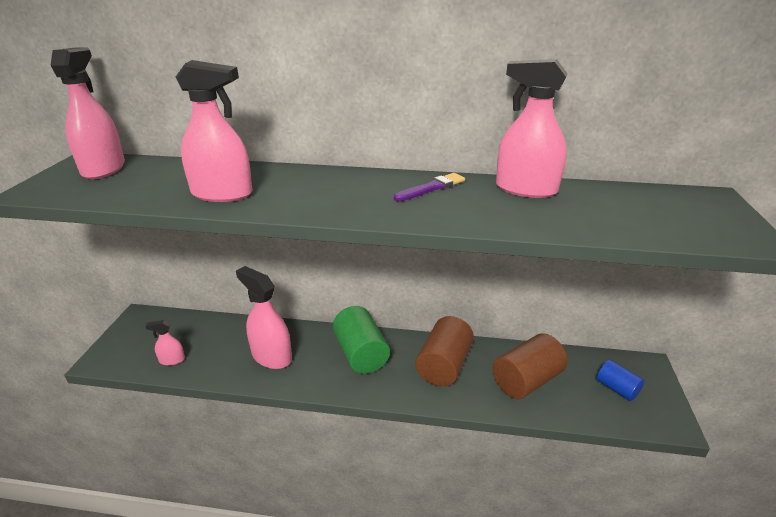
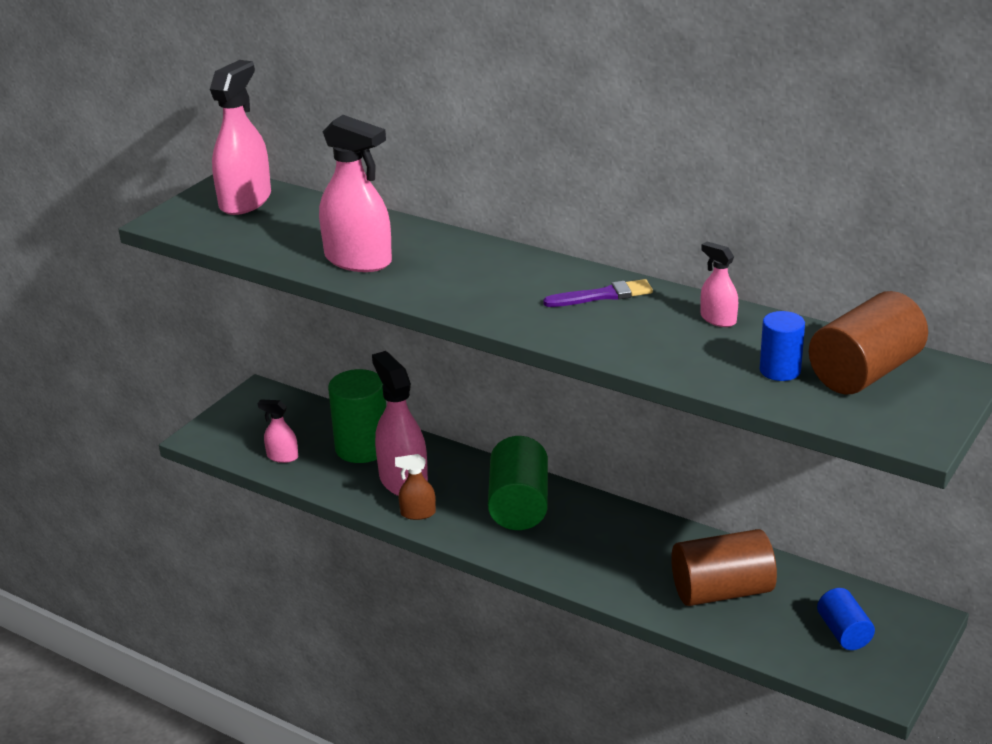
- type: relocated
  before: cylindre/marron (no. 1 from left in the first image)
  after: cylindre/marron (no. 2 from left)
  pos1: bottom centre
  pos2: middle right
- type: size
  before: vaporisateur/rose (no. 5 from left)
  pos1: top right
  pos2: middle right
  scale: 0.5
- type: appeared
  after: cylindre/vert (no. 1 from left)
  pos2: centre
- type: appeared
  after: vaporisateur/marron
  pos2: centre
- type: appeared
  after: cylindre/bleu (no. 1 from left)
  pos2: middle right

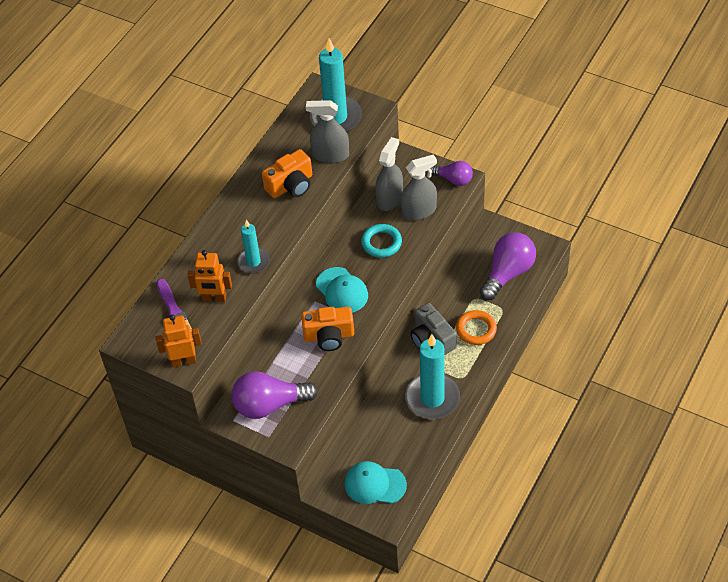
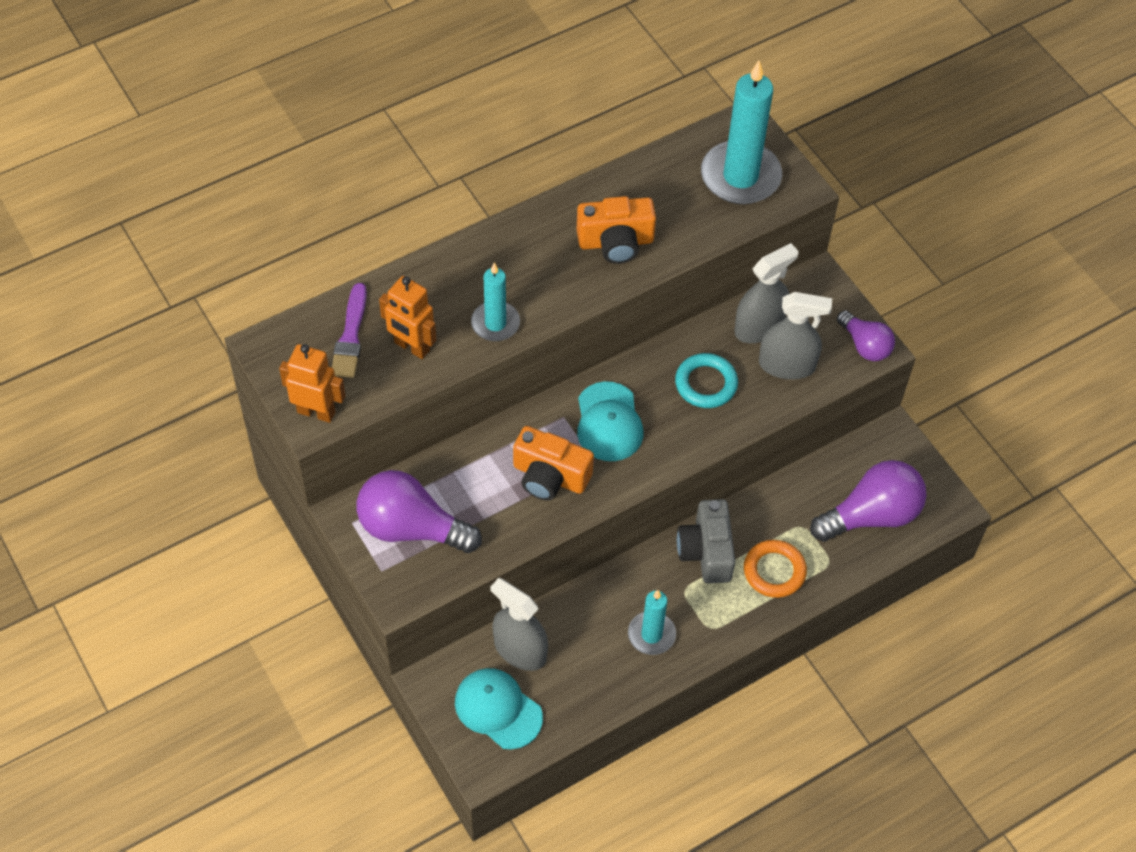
- type: relocated
  before: vaporisateur/gris (no. 1 from left)
  pos1: top centre
  pos2: bottom centre
- type: size
  before: bougie/turquoise (no. 3 from left in the first image)
  pos1: centre
  pos2: bottom centre
  scale: 0.57

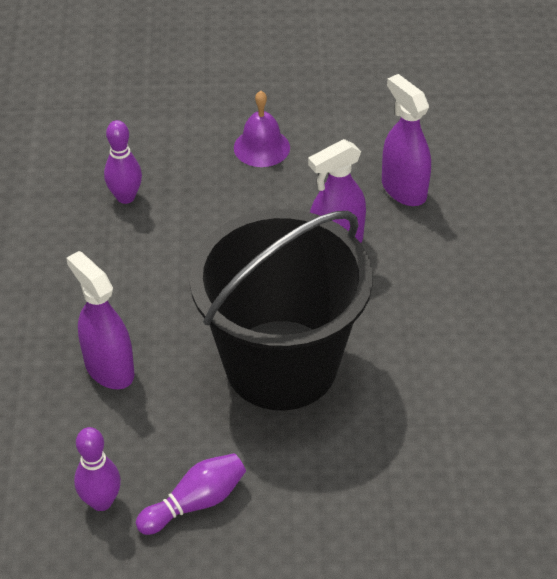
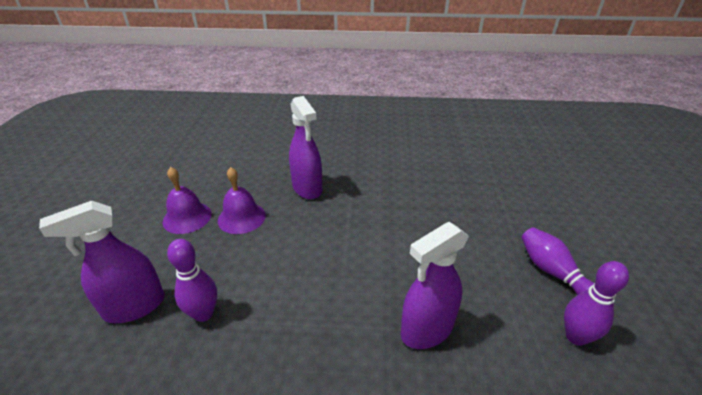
- type: missing
  before: seau/noir
  pos1: centre
- type: relocated
  before: vaporisateur/violet (no. 3 from left in the first image)
  after: vaporisateur/violet (no. 1 from left)
  pos1: top right
  pos2: middle left
- type: appeared
  after: cloche/violet (no. 2 from left)
  pos2: centre

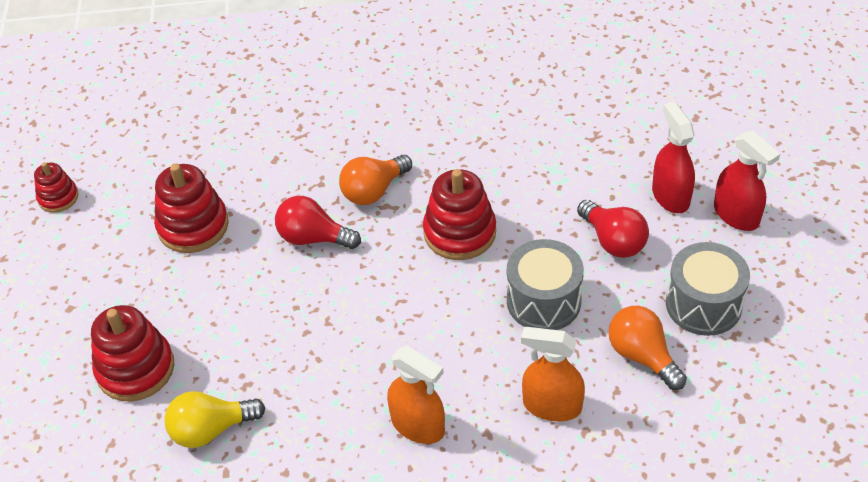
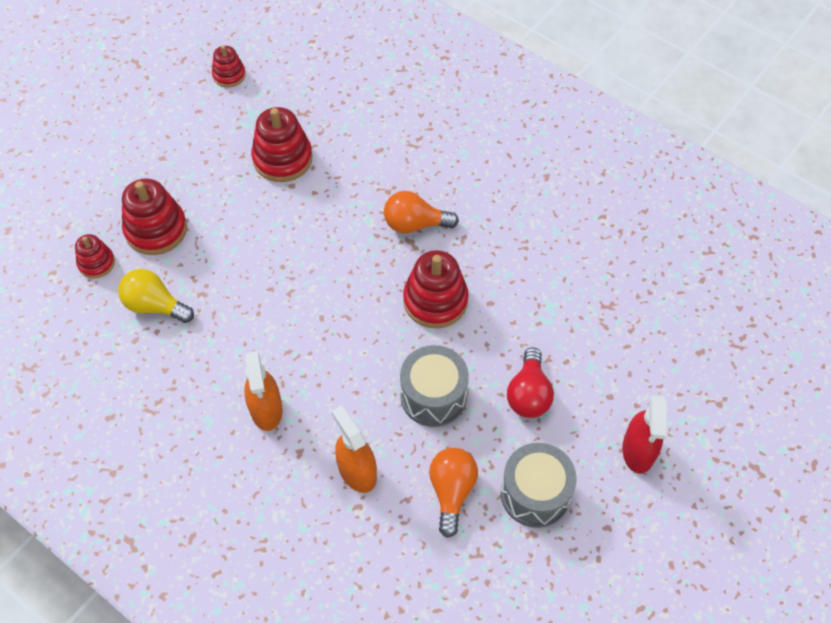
- type: missing
  before: ampoule/rouge (no. 1 from left)
  pos1: centre
- type: missing
  before: vaporisateur/rouge (no. 1 from left)
  pos1: top right
- type: appeared
  after: jouet à empiler/rouge (no. 1 from left)
  pos2: middle left

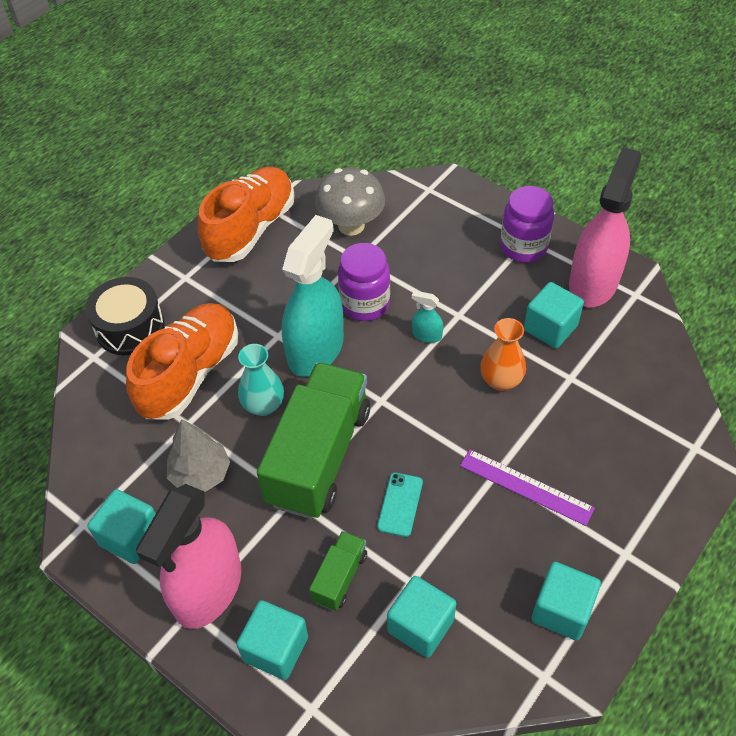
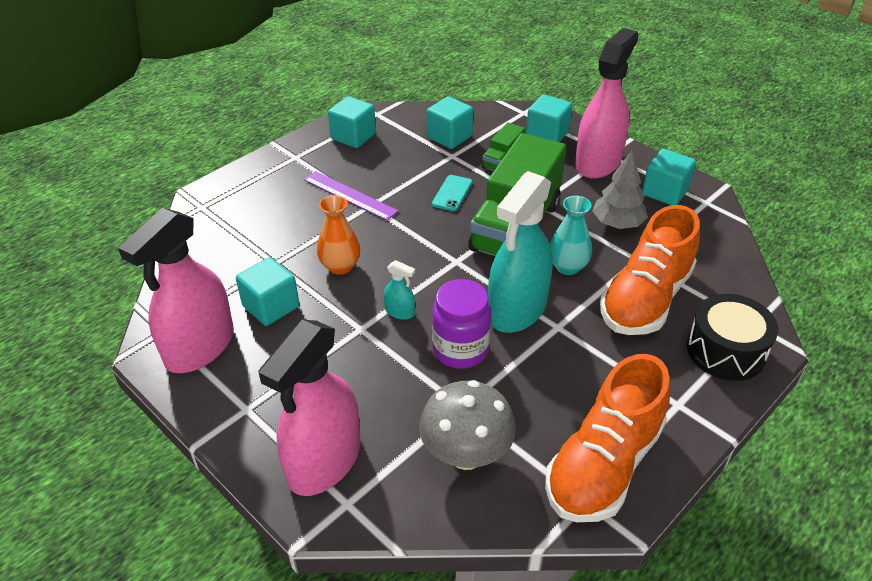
- type: missing
  before: bocal/violet (no. 2 from left)
  pos1: top right
- type: appeared
  after: vaporisateur/rose (no. 2 from left)
  pos2: bottom centre

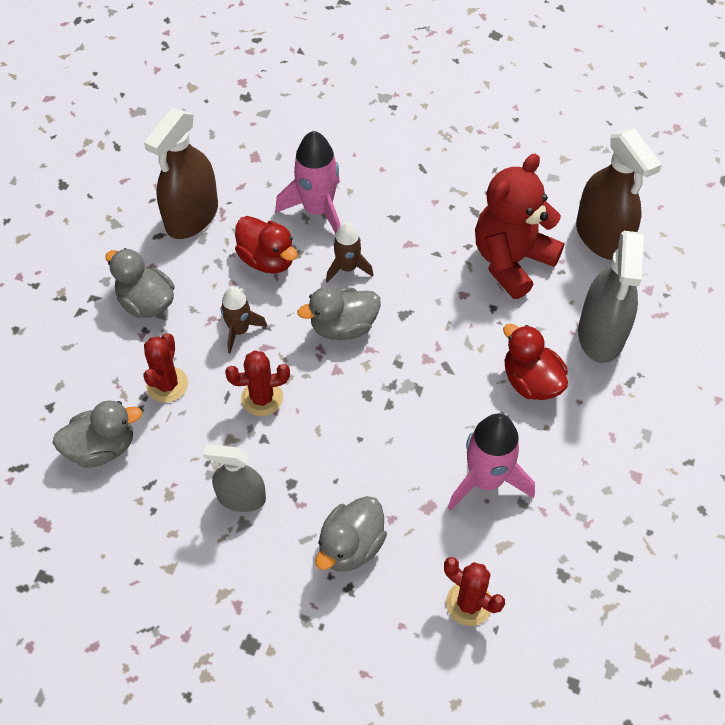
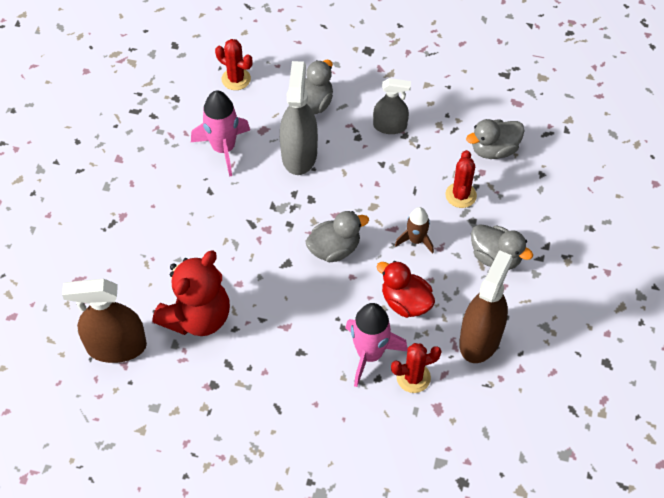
- type: relocated
  before: cactus/rouge (no. 2 from left)
  pos1: centre
  pos2: bottom centre
- type: missing
  before: fusée/marron (no. 2 from left)
  pos1: centre
- type: missing
  before: canard/rouge (no. 2 from left)
  pos1: middle right
- type: spun
  before: vaporisateur/marron (no. 2 from left in the first image)
  pos1: top right
  pos2: middle left
  turn: -60
- type: relocated
  before: vaporisateur/gris (no. 2 from left in the first image)
  after: vaporisateur/gris (no. 1 from left)
  pos1: middle right
  pos2: top centre

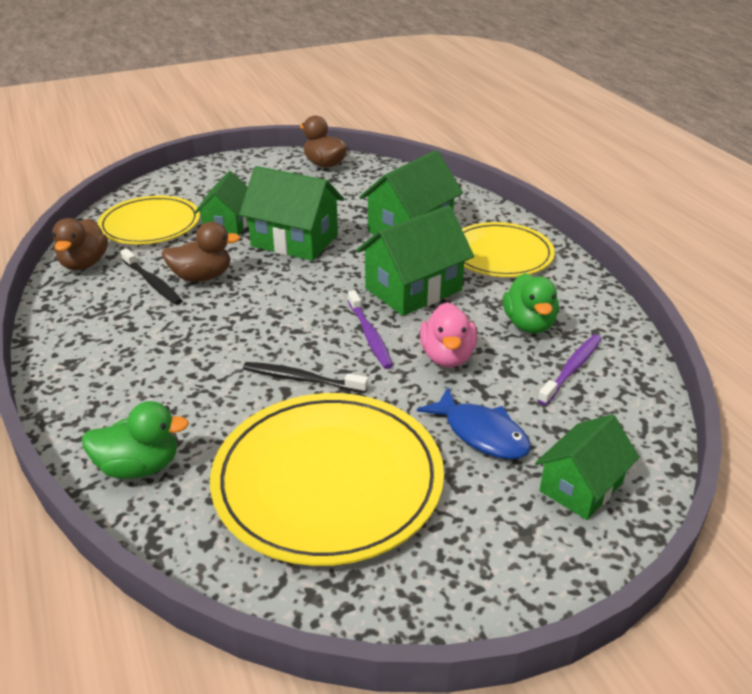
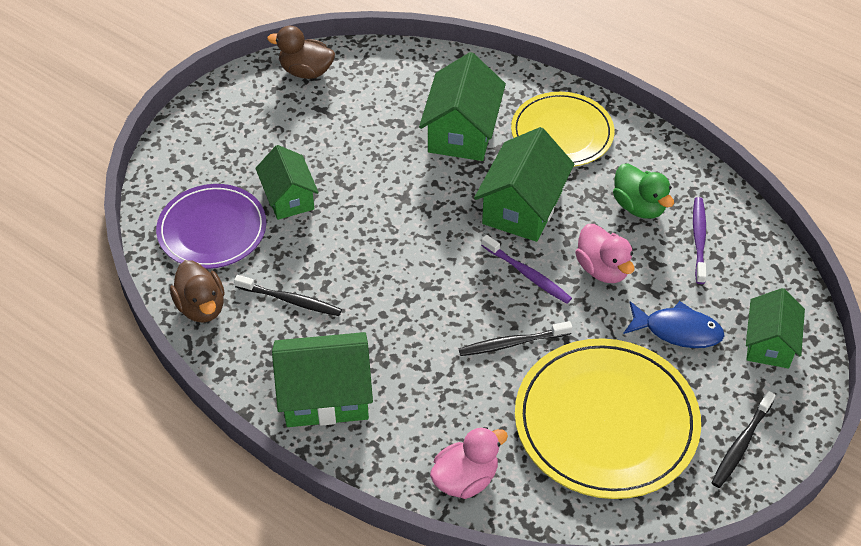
- type: colour
  before: canard/vert (no. 1 from left)
  after: canard/rose (no. 1 from left)
  pos1: middle left
  pos2: bottom centre
- type: colour
  before: assiette/jaune (no. 1 from left)
  after: assiette/violet
  pos1: top left
  pos2: middle left
- type: missing
  before: canard/marron (no. 2 from left)
  pos1: middle left
- type: relocated
  before: maison/vert (no. 2 from left)
  pos1: top centre
  pos2: bottom centre
- type: appeared
  after: brosse à dents/noir (no. 3 from left)
  pos2: bottom right

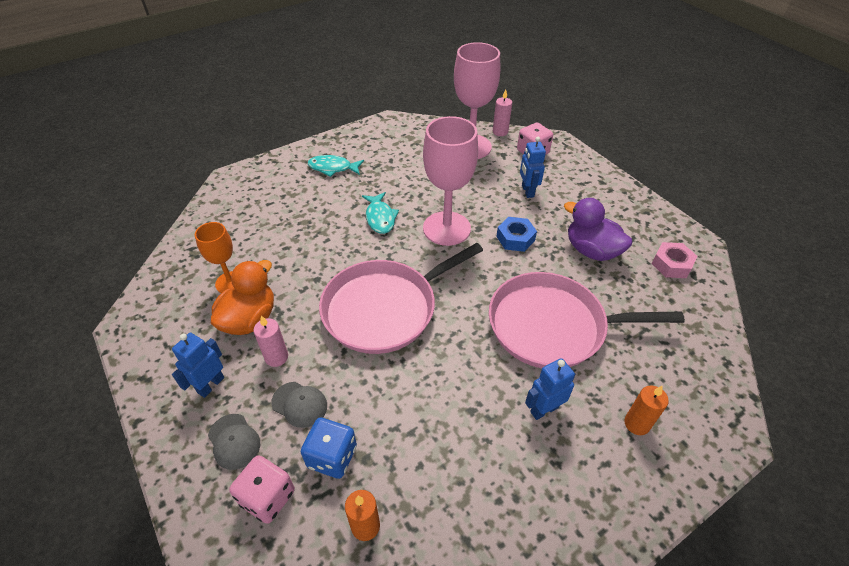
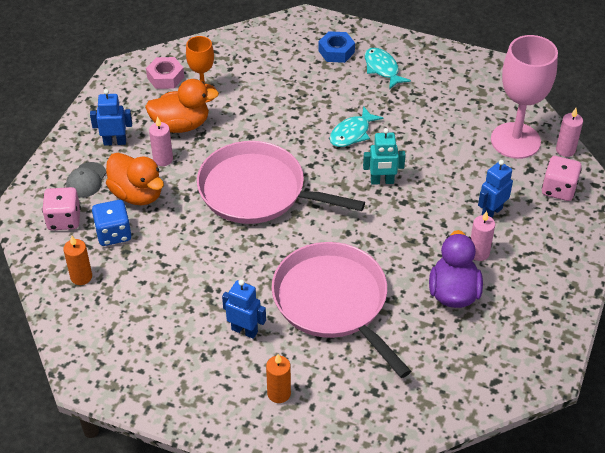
- type: exchanged
  before: casquette/gris (no. 2 from left)
  after: canard/orange (no. 1 from left)
  pos1: bottom centre
  pos2: middle left
- type: exchanged
  before: verre à pied/rose (no. 1 from left)
  after: robot/turquoise
  pos1: top centre
  pos2: centre
- type: relocated
  before: écrou/bleu
  pos1: centre
  pos2: top centre
- type: relocated
  before: écrou/rose
  pos1: middle right
  pos2: top left
- type: appeared
  after: bougie/rose (no. 2 from left)
  pos2: middle right

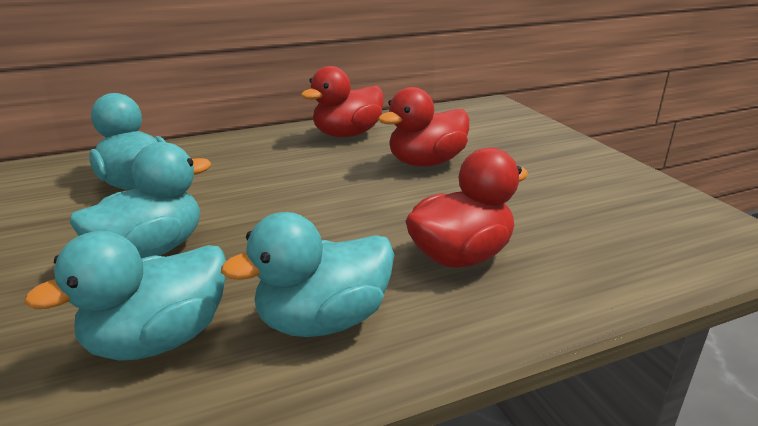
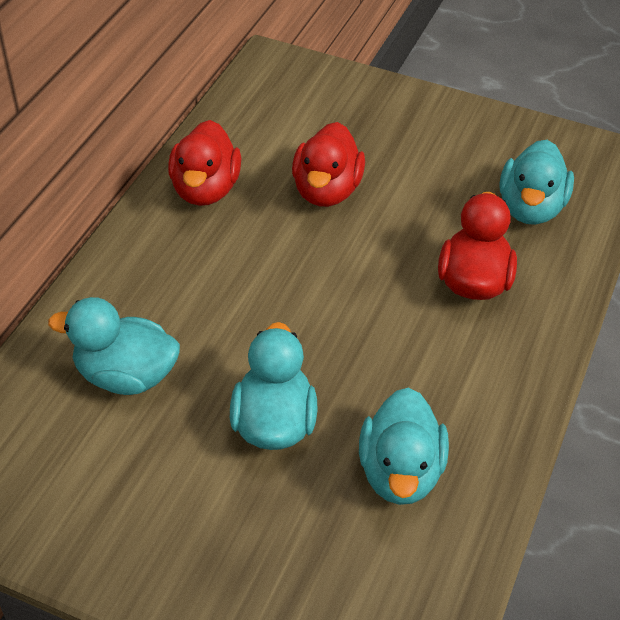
- type: relocated
  before: canard/turquoise (no. 4 from left)
  pos1: centre
  pos2: top right

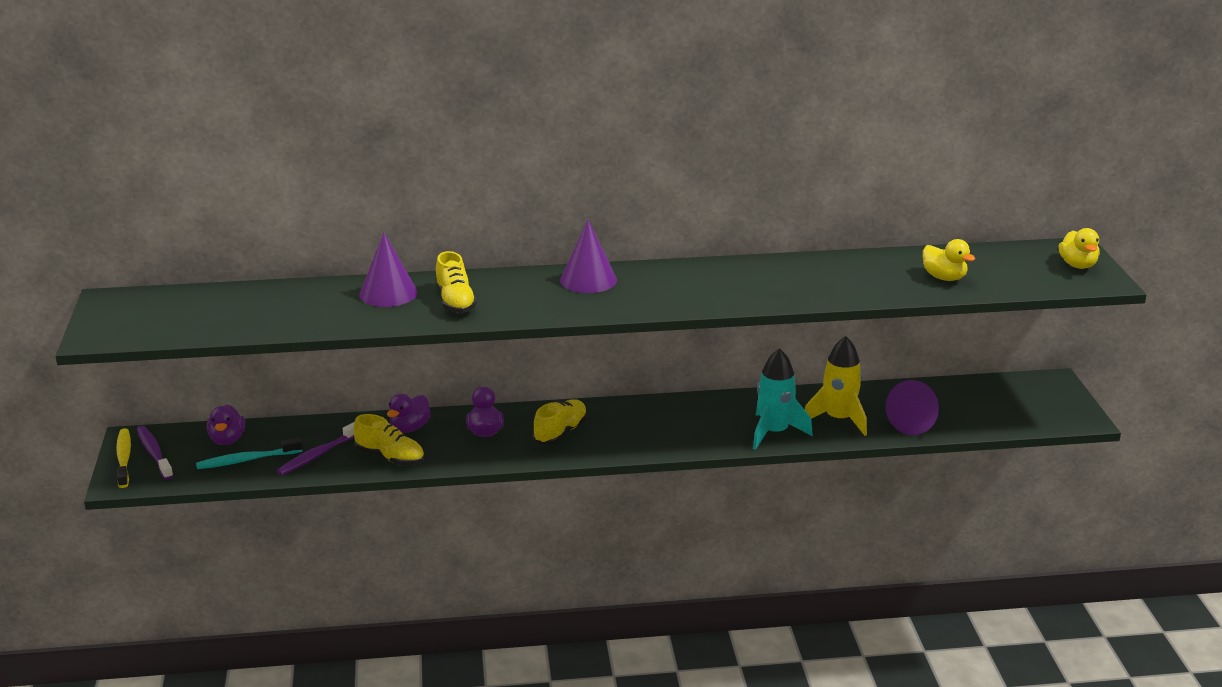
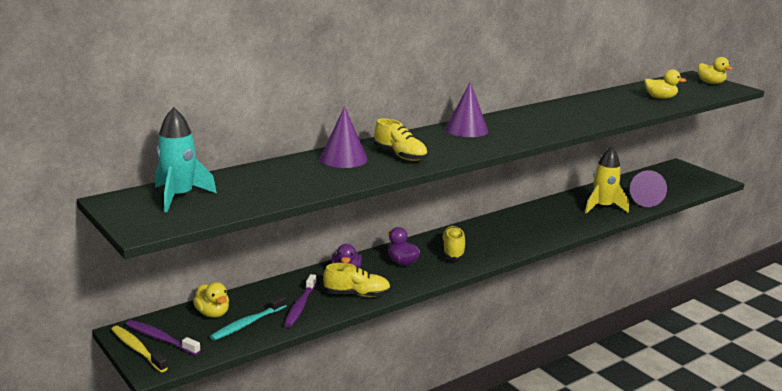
- type: colour
  before: canard/violet (no. 1 from left)
  after: canard/jaune (no. 1 from left)
  pos1: middle left
  pos2: bottom left
- type: relocated
  before: fusée/turquoise
  pos1: centre
  pos2: middle left

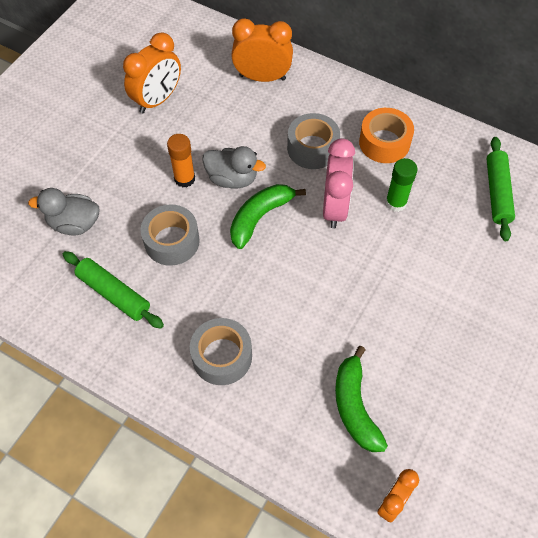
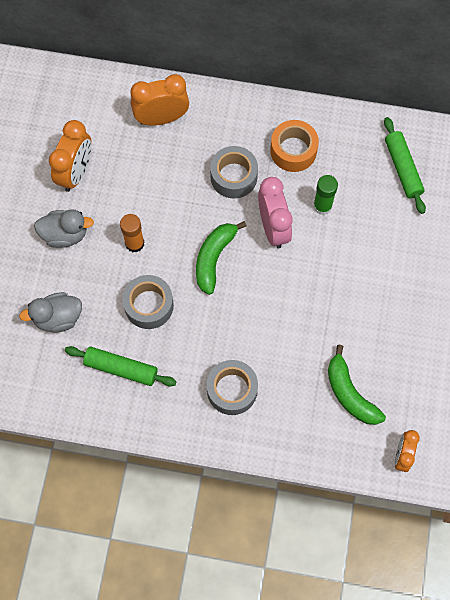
- type: relocated
  before: canard/gris (no. 2 from left)
  pos1: top centre
  pos2: middle left

